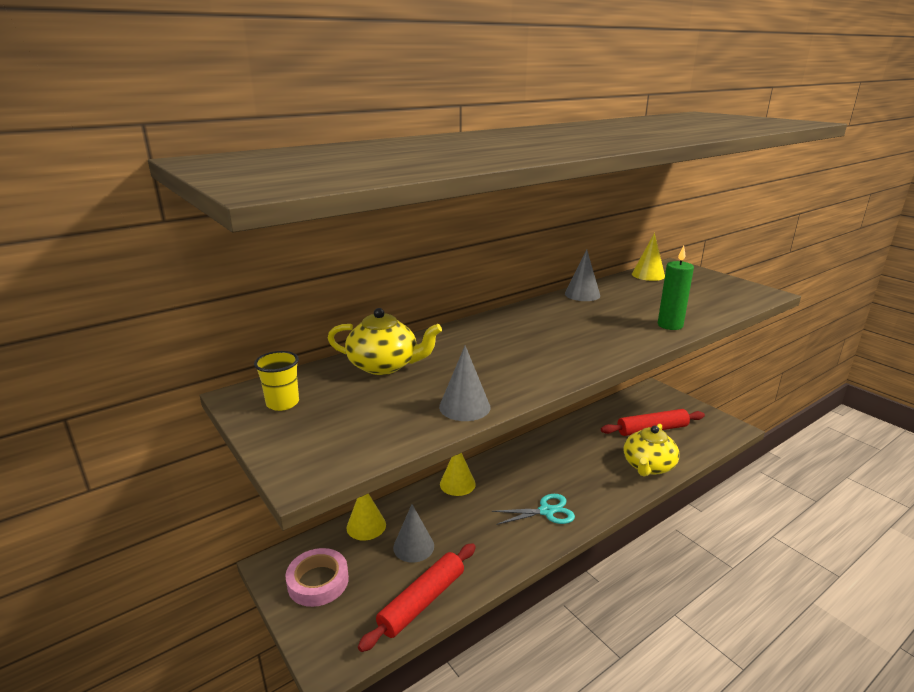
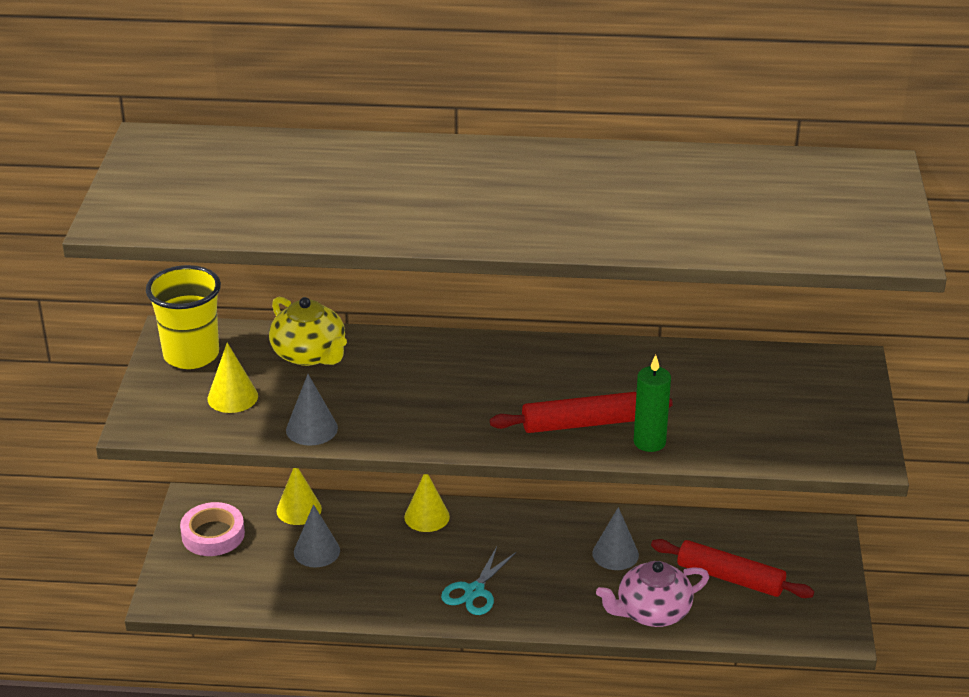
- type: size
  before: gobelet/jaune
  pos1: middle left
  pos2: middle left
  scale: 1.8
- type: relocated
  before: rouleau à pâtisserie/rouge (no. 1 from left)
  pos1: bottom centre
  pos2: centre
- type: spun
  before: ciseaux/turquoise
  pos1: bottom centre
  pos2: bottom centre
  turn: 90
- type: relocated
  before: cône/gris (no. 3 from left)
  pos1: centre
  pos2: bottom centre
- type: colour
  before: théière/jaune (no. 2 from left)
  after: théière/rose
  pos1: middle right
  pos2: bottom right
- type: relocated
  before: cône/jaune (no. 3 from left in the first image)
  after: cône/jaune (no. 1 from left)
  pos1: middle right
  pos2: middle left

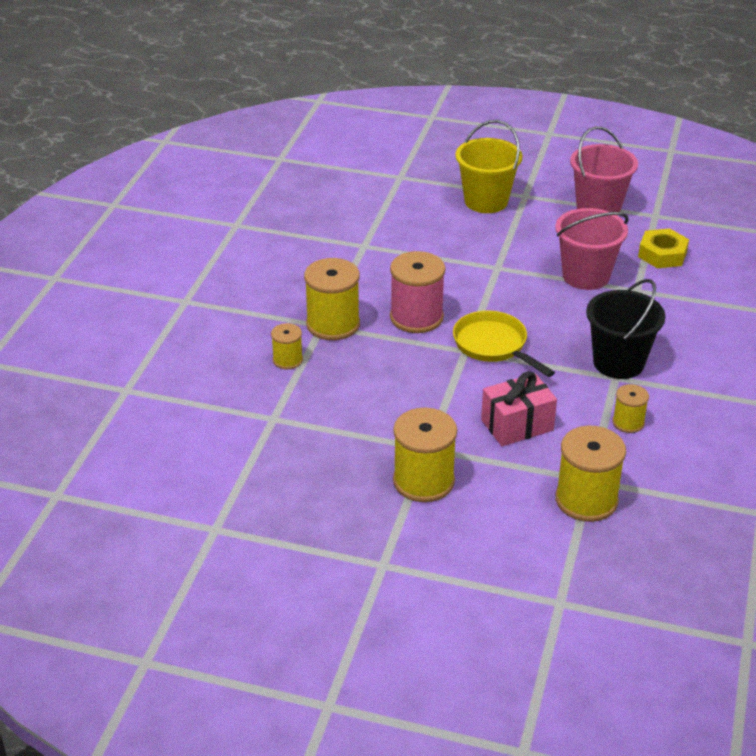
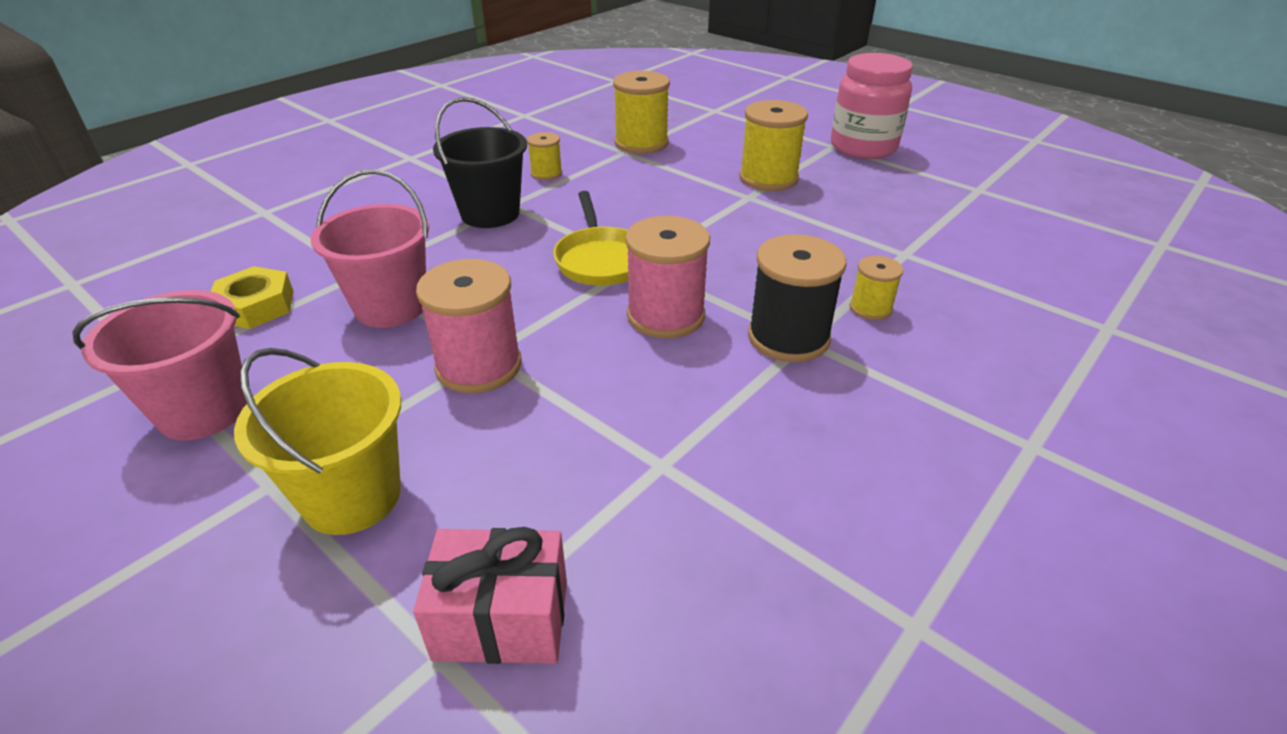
- type: colour
  before: bobine/jaune (no. 2 from left)
  after: bobine/noir
  pos1: centre
  pos2: centre
- type: relocated
  before: cadeau/rose
  pos1: middle right
  pos2: bottom centre
- type: appeared
  after: bobine/rose (no. 1 from left)
  pos2: centre
- type: appeared
  after: bocal/rose
  pos2: top right

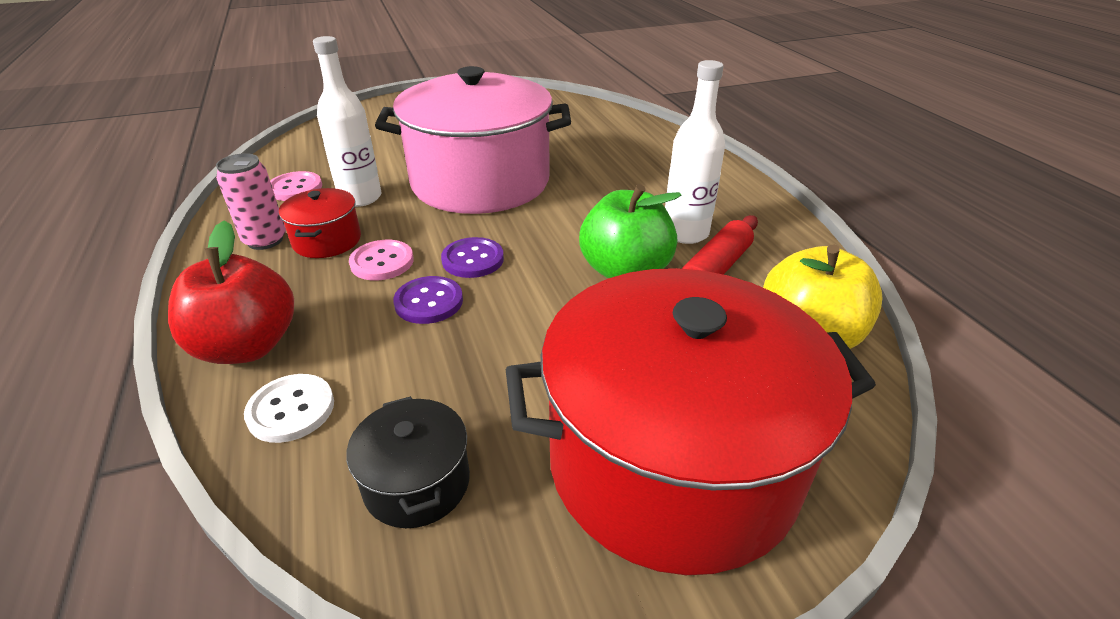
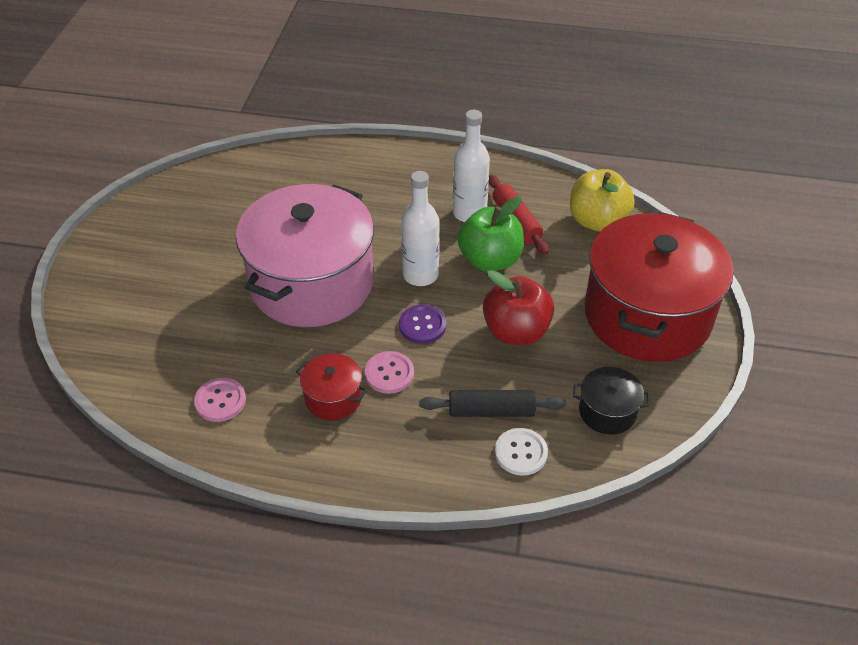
- type: relocated
  before: pomme/rouge
  pos1: middle left
  pos2: centre
- type: missing
  before: canette/rose
  pos1: top left
- type: relocated
  before: bouteille/blanc (no. 1 from left)
  pos1: top left
  pos2: centre
- type: missing
  before: bouton/violet (no. 1 from left)
  pos1: centre
- type: appeared
  after: rouleau à pâtisserie/noir
  pos2: centre

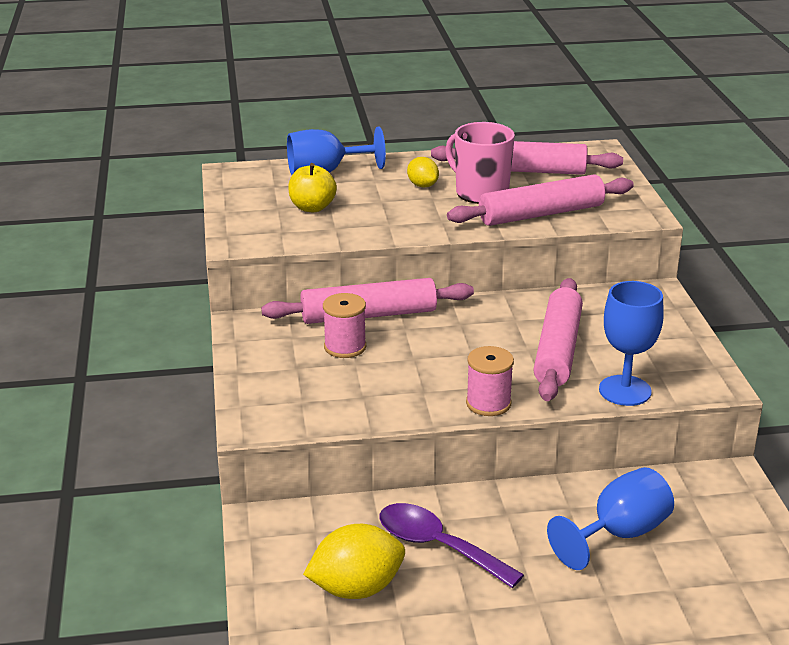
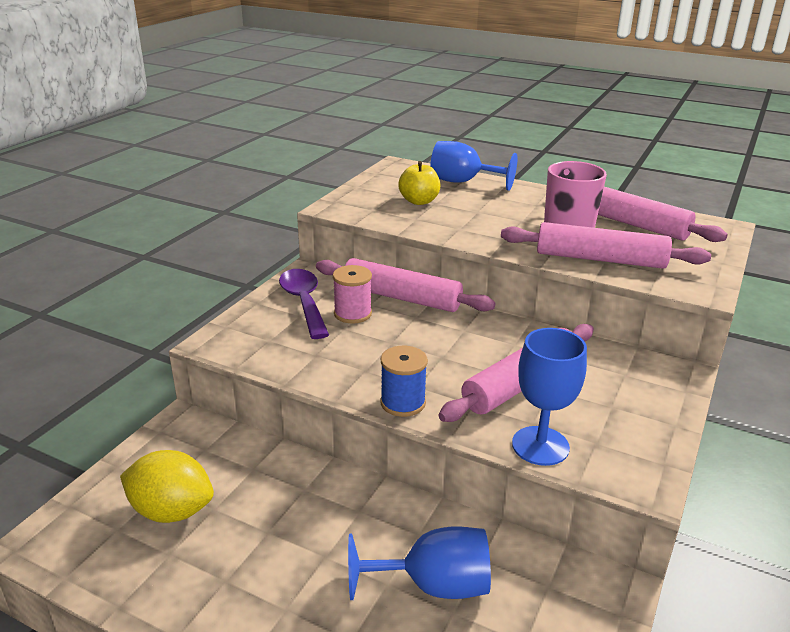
- type: relocated
  before: cuillère/violet
  pos1: bottom centre
  pos2: centre
- type: missing
  before: citron/jaune (no. 2 from left)
  pos1: top centre
- type: colour
  before: bobine/rose (no. 2 from left)
  after: bobine/bleu
  pos1: centre
  pos2: centre

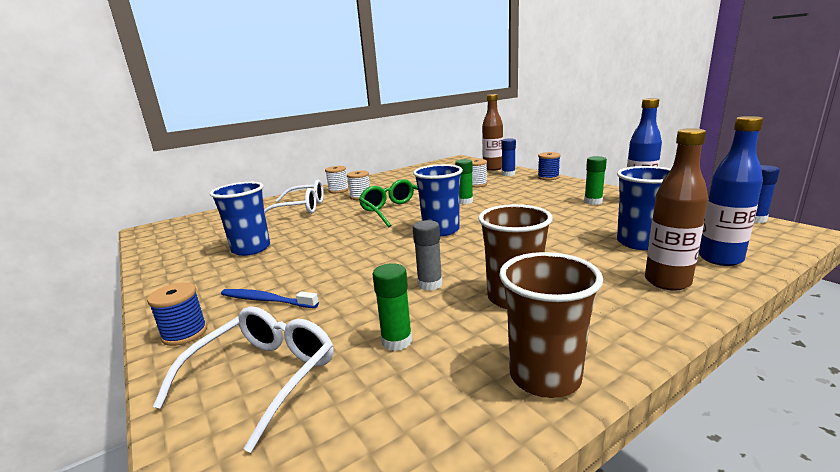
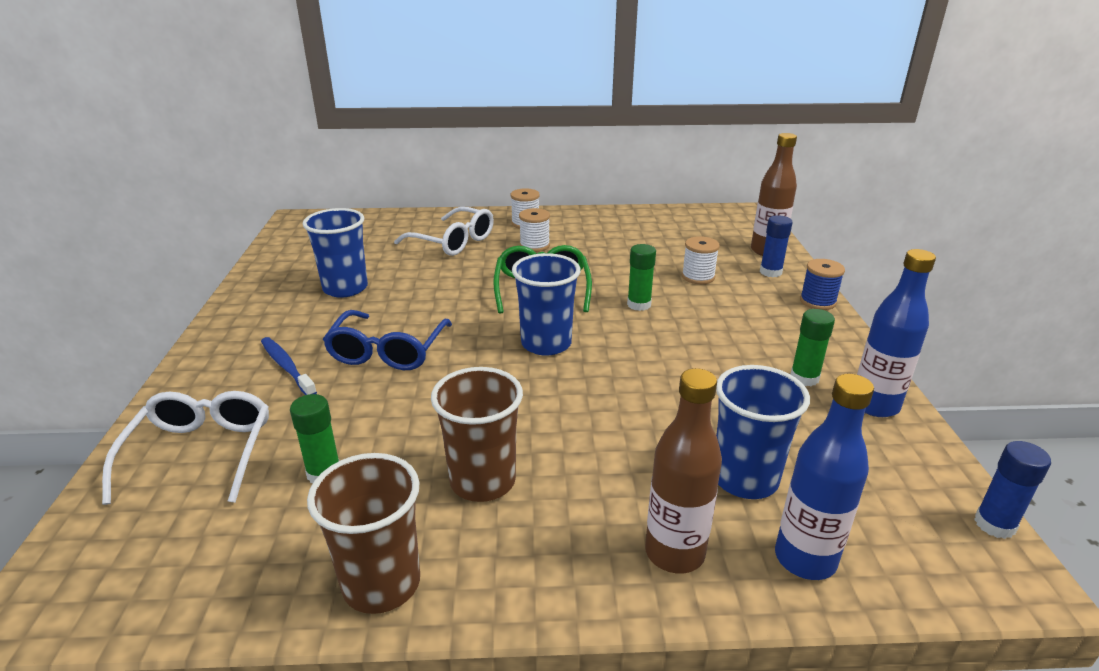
- type: missing
  before: bobine/bleu (no. 1 from left)
  pos1: middle left
- type: spun
  before: lunettes/blanc (no. 1 from left)
  pos1: bottom left
  pos2: bottom left
  turn: -60
- type: missing
  before: bâton de colle/gris
  pos1: centre
- type: appeared
  after: lunettes/bleu
  pos2: centre

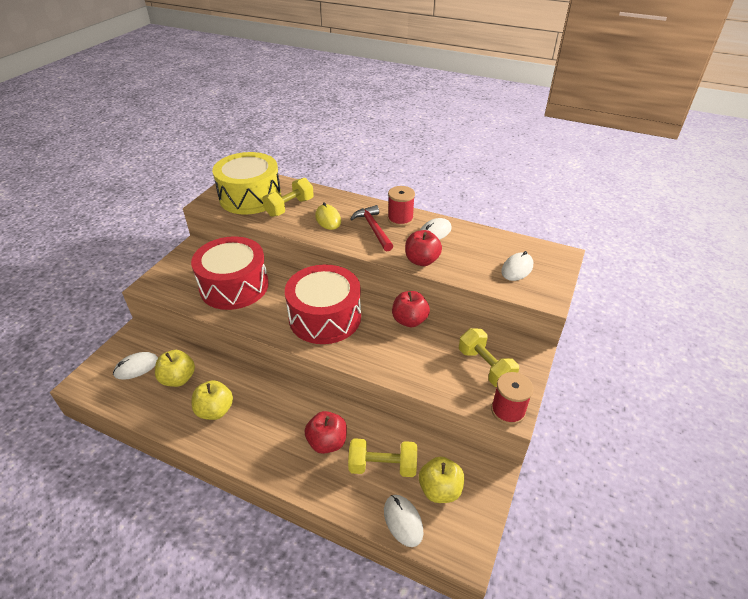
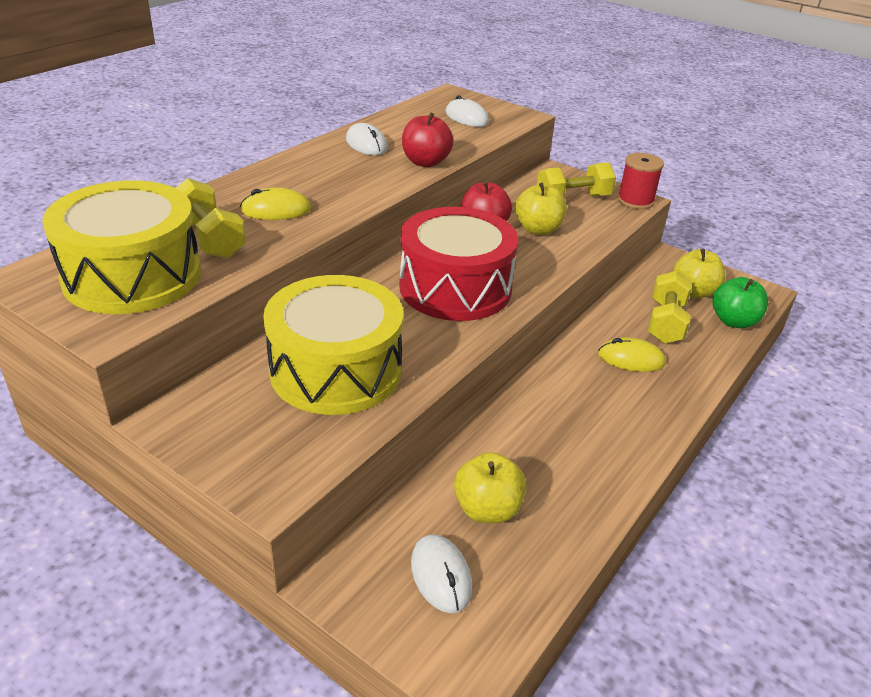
- type: colour
  before: tambour/rouge (no. 1 from left)
  after: tambour/jaune (no. 2 from left)
  pos1: middle left
  pos2: centre
- type: relocated
  before: pomme/jaune (no. 2 from left)
  pos1: bottom left
  pos2: top centre
- type: exchanged
  before: pomme/rouge (no. 1 from left)
  after: souris/jaune (no. 2 from left)
  pos1: bottom centre
  pos2: middle right
- type: missing
  before: marteau/rouge
  pos1: centre
- type: exchanged
  before: souris/blanc (no. 2 from left)
  after: pomme/vert
  pos1: bottom centre
  pos2: middle right
- type: missing
  before: bobine/rouge (no. 1 from left)
  pos1: centre

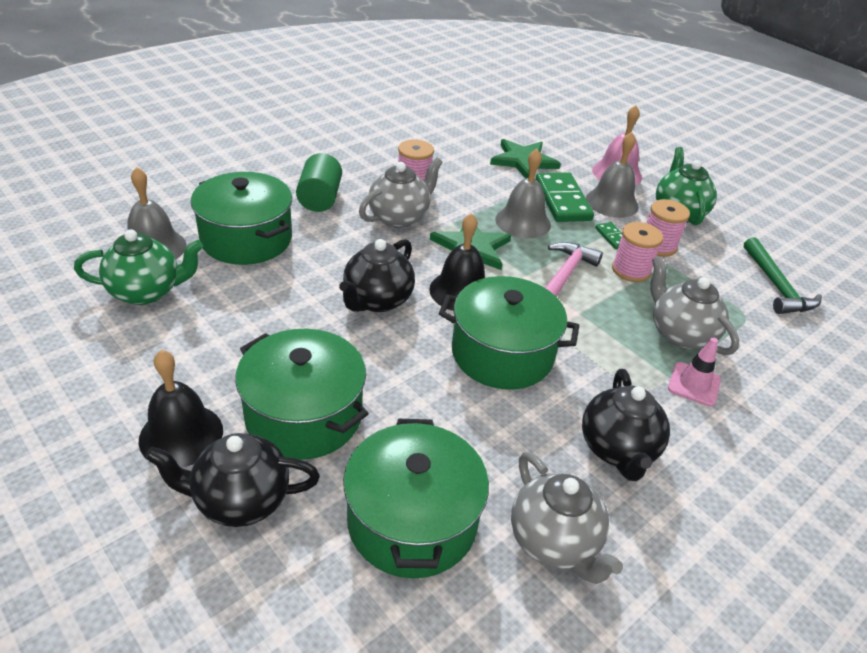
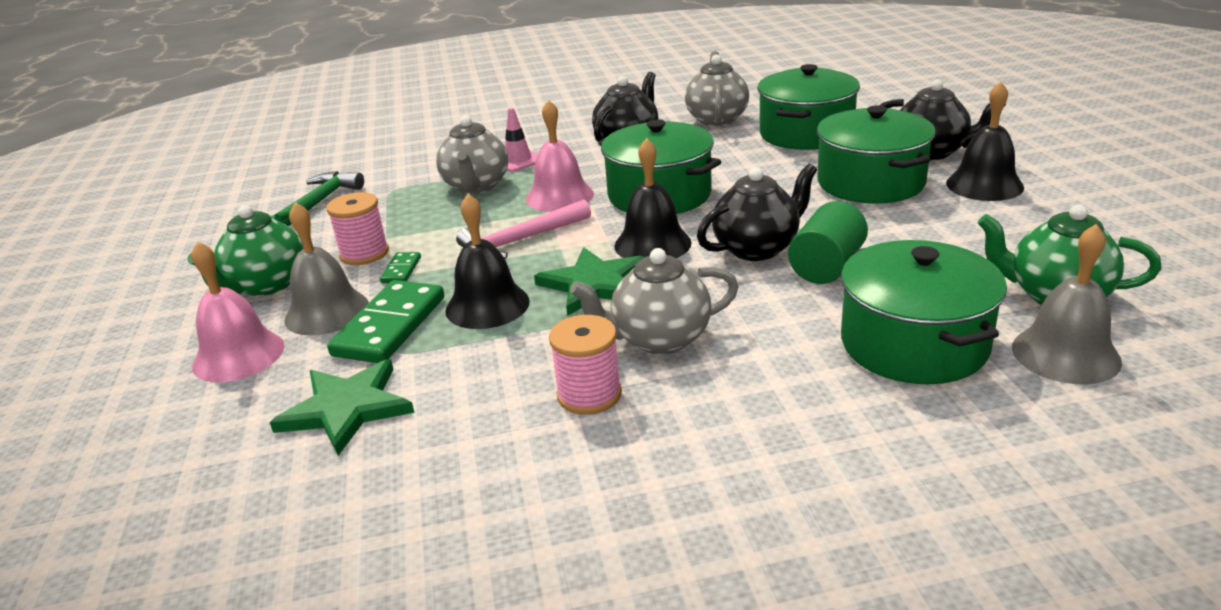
- type: relocated
  before: cylindre/vert
  pos1: top centre
  pos2: middle right
- type: colour
  before: cloche/gris (no. 2 from left)
  after: cloche/noir (no. 1 from left)
  pos1: top centre
  pos2: centre
- type: missing
  before: bobine/rose (no. 2 from left)
  pos1: middle right
- type: appeared
  after: cloche/rose (no. 2 from left)
  pos2: top centre

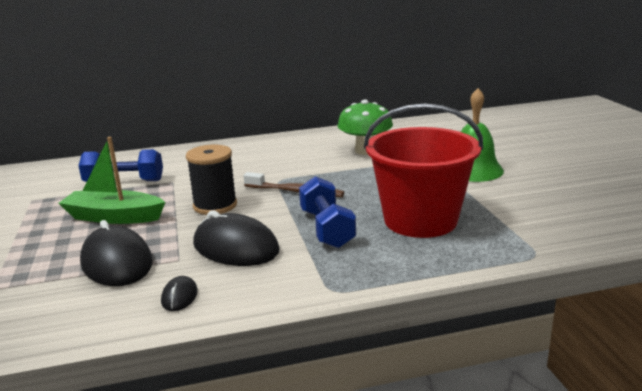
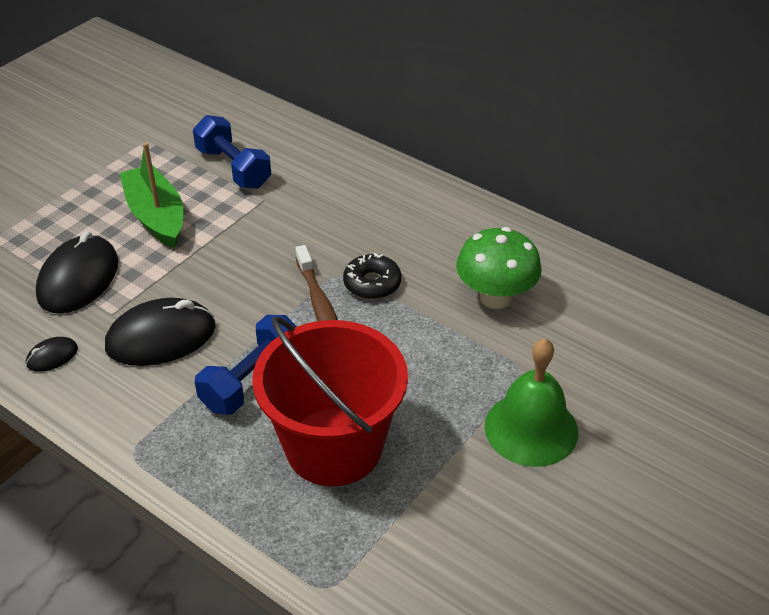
- type: missing
  before: bobine/noir
  pos1: middle left
- type: spun
  before: souris/noir (no. 3 from left)
  pos1: centre
  pos2: middle left
  turn: 75
- type: appeared
  after: beignet/noir
  pos2: centre

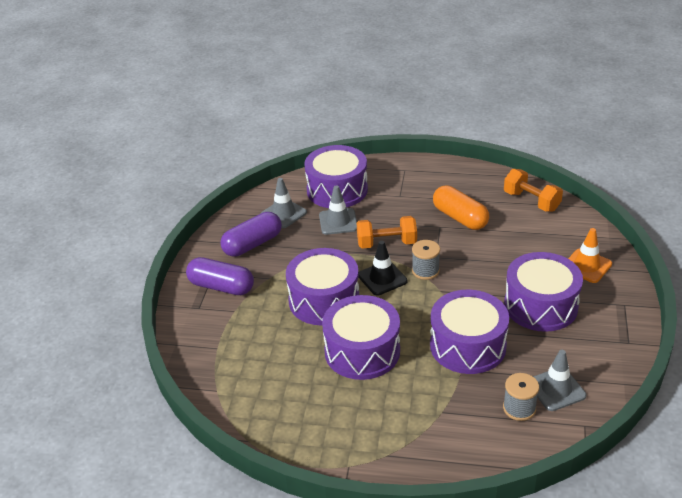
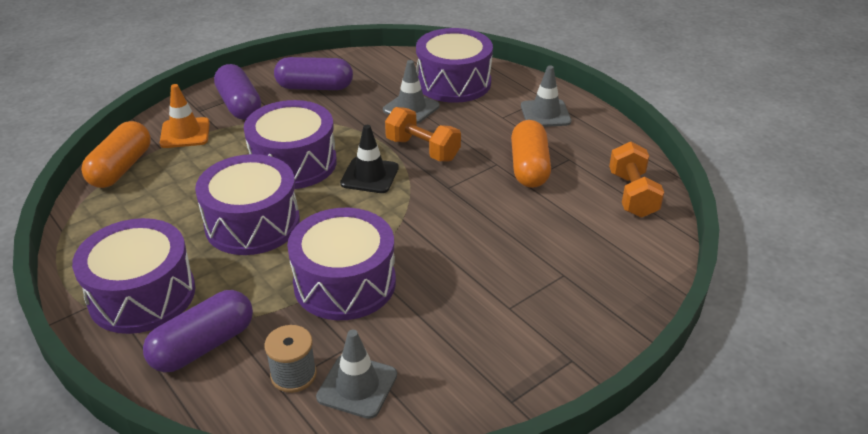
- type: relocated
  before: cône de chantier/gris (no. 1 from left in the first image)
  after: cône de chantier/gris (no. 3 from left)
  pos1: centre
  pos2: top centre
- type: missing
  before: bobine/gris (no. 1 from left)
  pos1: centre
- type: relocated
  before: tambour/violet (no. 5 from left in the first image)
  after: tambour/violet (no. 1 from left)
  pos1: middle right
  pos2: middle left
- type: relocated
  before: cône de chantier/orange
  pos1: middle right
  pos2: top left
- type: appeared
  after: gélule/orange (no. 1 from left)
  pos2: middle left
- type: appeared
  after: gélule/violet (no. 1 from left)
  pos2: bottom left

